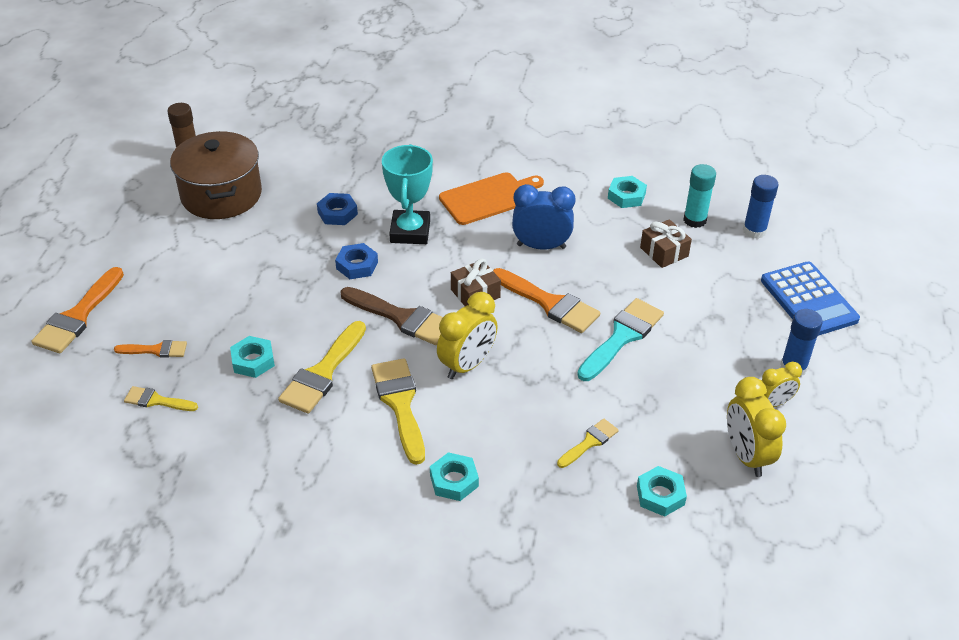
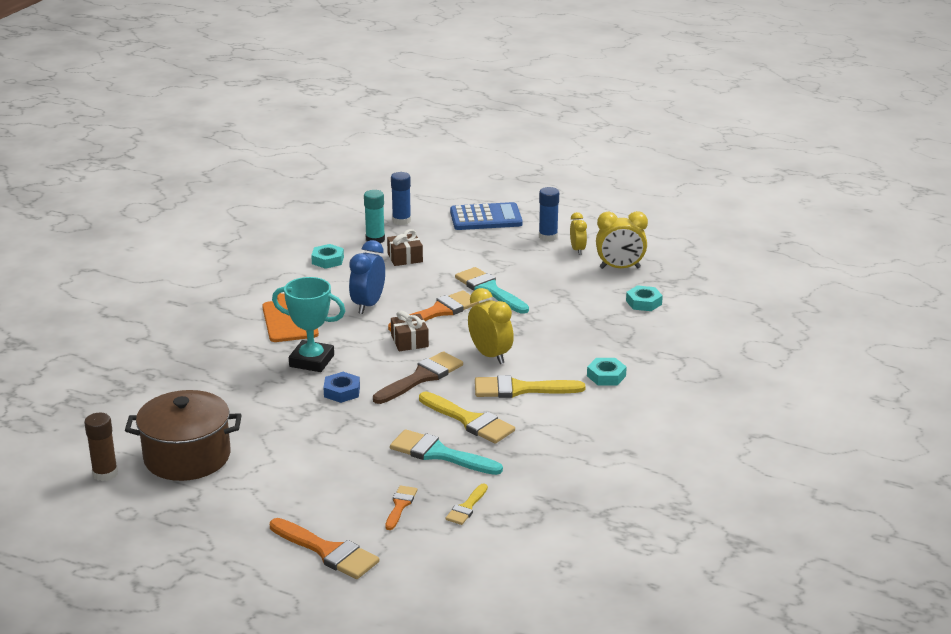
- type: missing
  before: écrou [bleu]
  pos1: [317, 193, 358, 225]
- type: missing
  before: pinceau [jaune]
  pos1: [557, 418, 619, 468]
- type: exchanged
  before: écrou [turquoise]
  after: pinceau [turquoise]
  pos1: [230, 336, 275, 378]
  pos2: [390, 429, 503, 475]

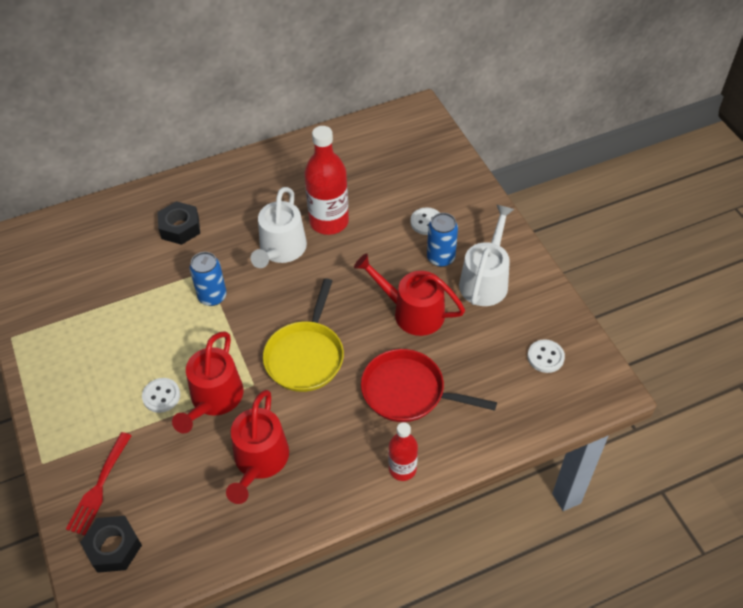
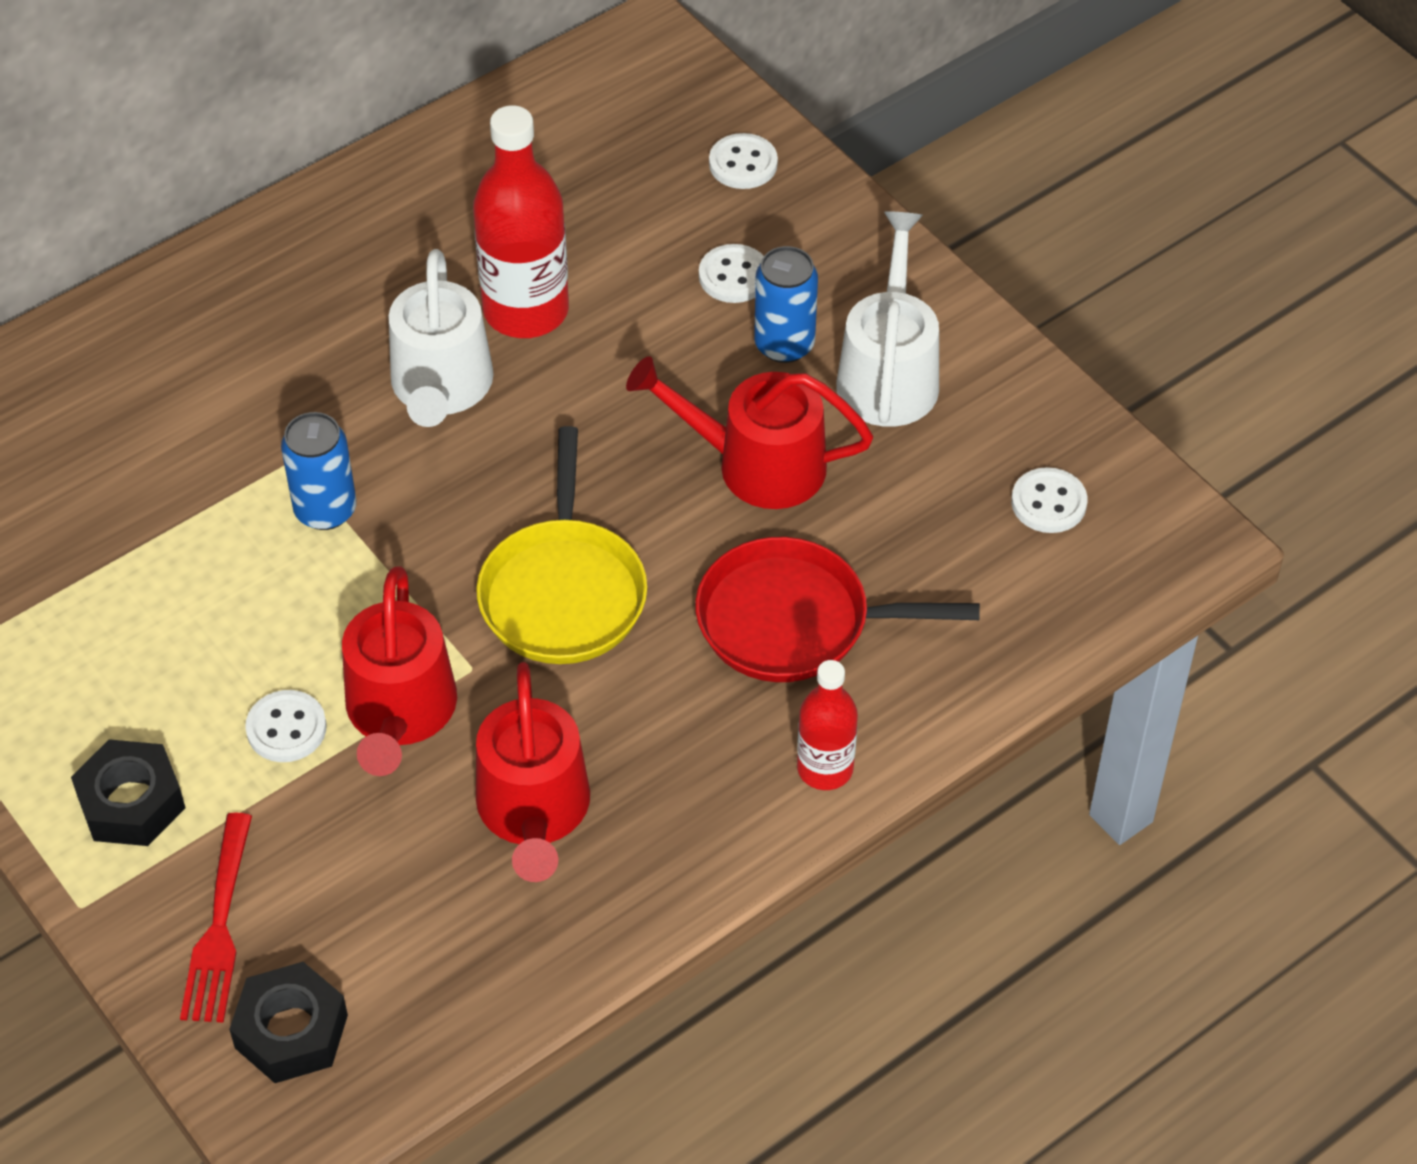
- type: appeared
  after: bouton [blanc]
  pos2: [709, 133, 778, 189]
- type: relocated
  before: écrou [noir]
  pos1: [158, 201, 200, 245]
  pos2: [71, 739, 185, 846]

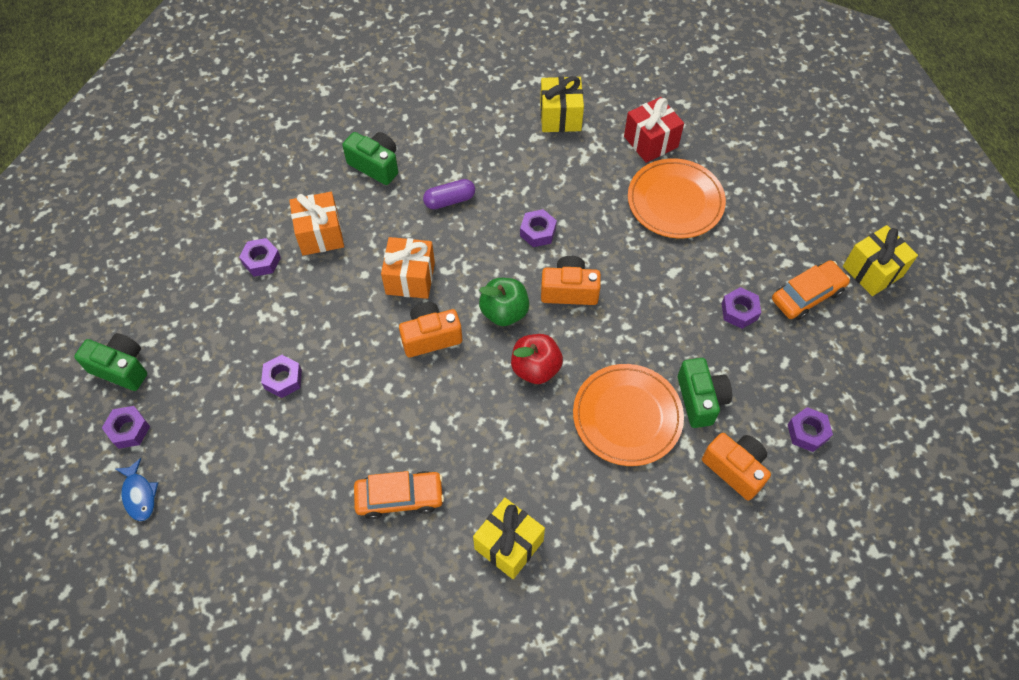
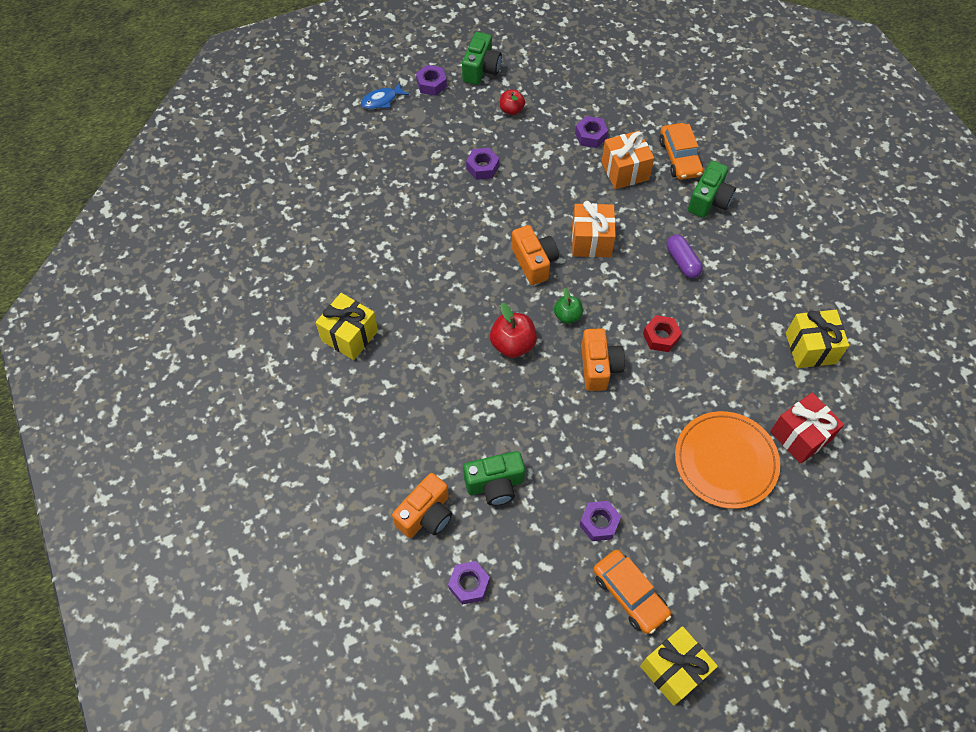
- type: missing
  before: assiette [orange]
  pos1: [573, 364, 684, 466]
- type: appeared
  after: pomme [rouge]
  pos2: [500, 89, 525, 115]
- type: relocated
  before: voiture [orange]
  pos1: [354, 471, 444, 519]
  pos2: [659, 123, 703, 180]
- type: colour
  before: écrou [violet]
  after: écrou [rouge]
  pos1: [520, 209, 557, 247]
  pos2: [643, 315, 682, 352]
- type: size
  before: pomme [vert]
  pos1: [479, 278, 529, 326]
  pos2: [554, 288, 583, 324]
  scale: 0.64

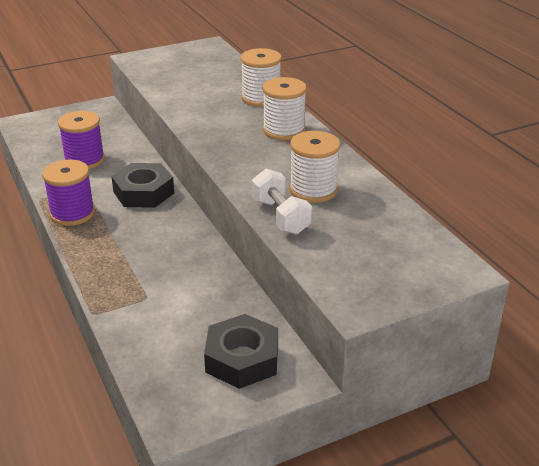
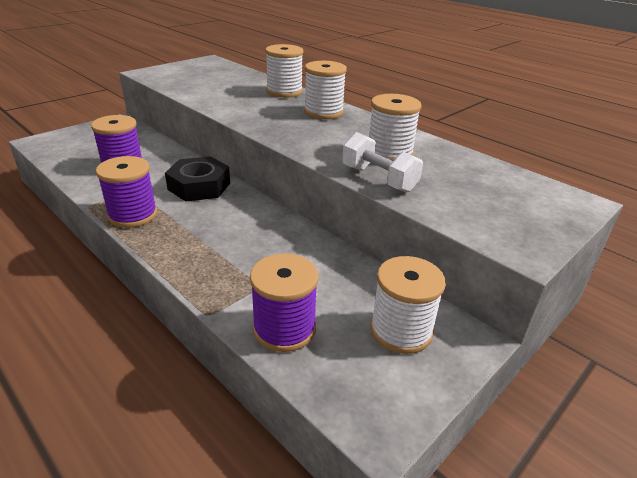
- type: appeared
  after: bobine [violet]
  pos2: [250, 253, 318, 352]
- type: exchanged
  before: écrou [noir]
  after: bobine [blanc]
  pos1: [204, 314, 278, 389]
  pos2: [370, 256, 446, 354]

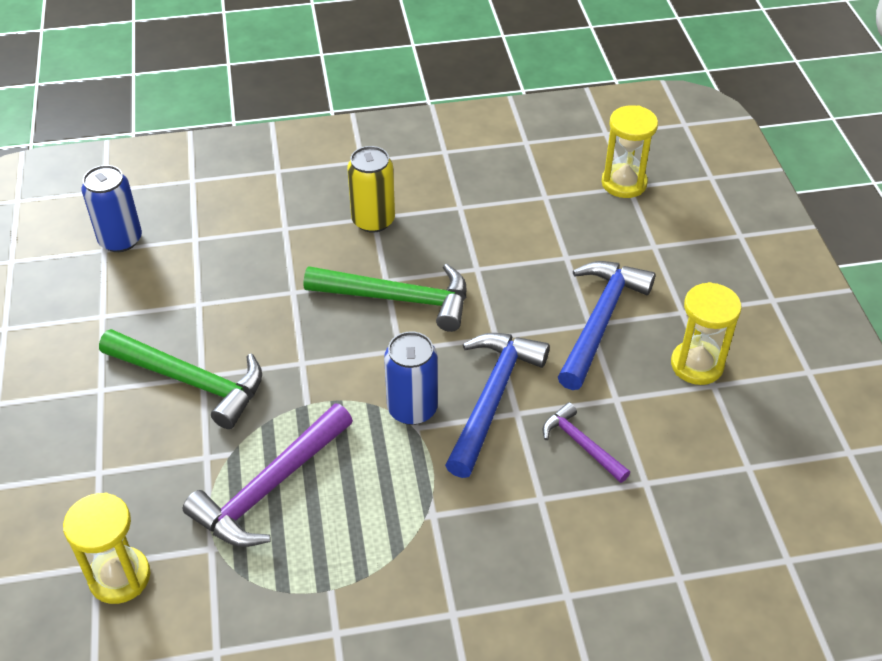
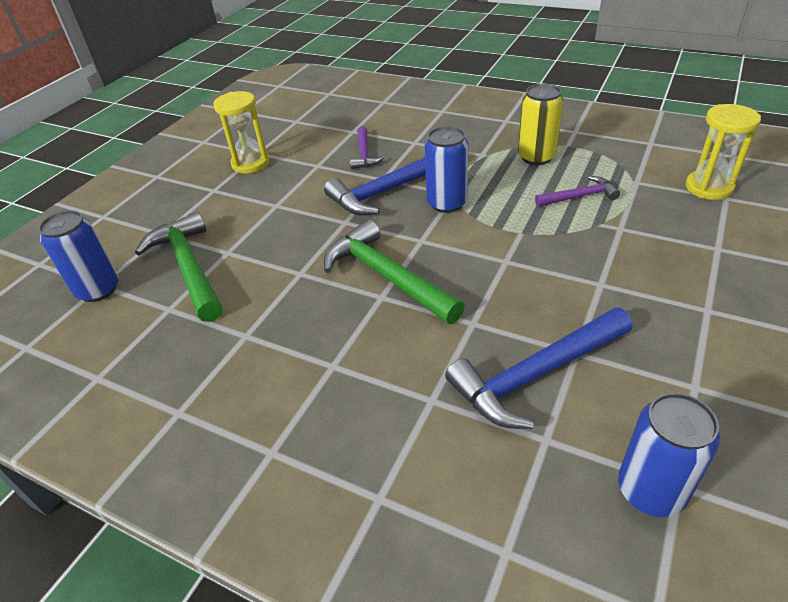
- type: relocated
  before: marteau [vert]
  pos1: [99, 329, 262, 429]
  pos2: [135, 212, 223, 322]
- type: relocated
  before: canette [jaune]
  pos1: [347, 146, 395, 233]
  pos2: [518, 84, 563, 165]
- type: relocated
  before: marteau [bleu]
  pos1: [558, 261, 655, 390]
  pos2: [445, 308, 632, 429]
- type: exchanged
  before: sablier [jaune]
  after: canette [bleu]
  pos1: [602, 105, 658, 198]
  pos2: [38, 210, 119, 302]
- type: size
  before: marteau [violet]
  pos1: [183, 403, 353, 547]
  pos2: [535, 176, 620, 207]
  scale: 0.55

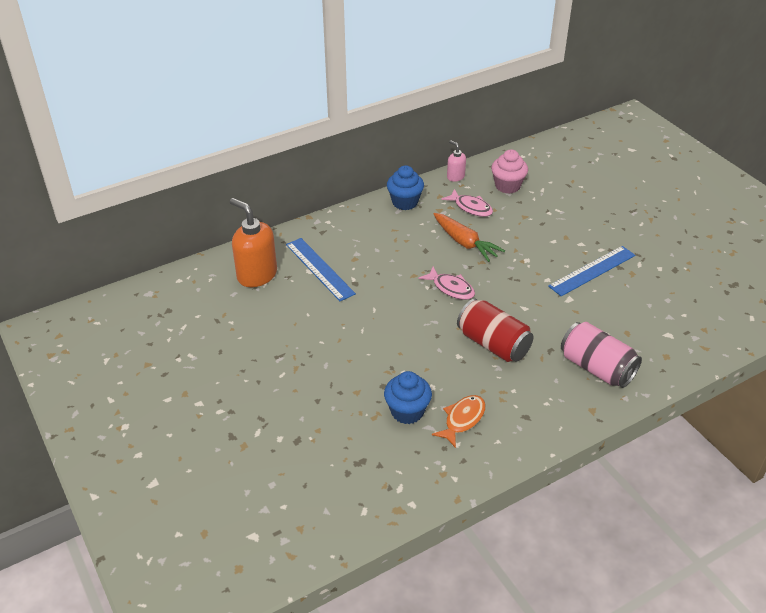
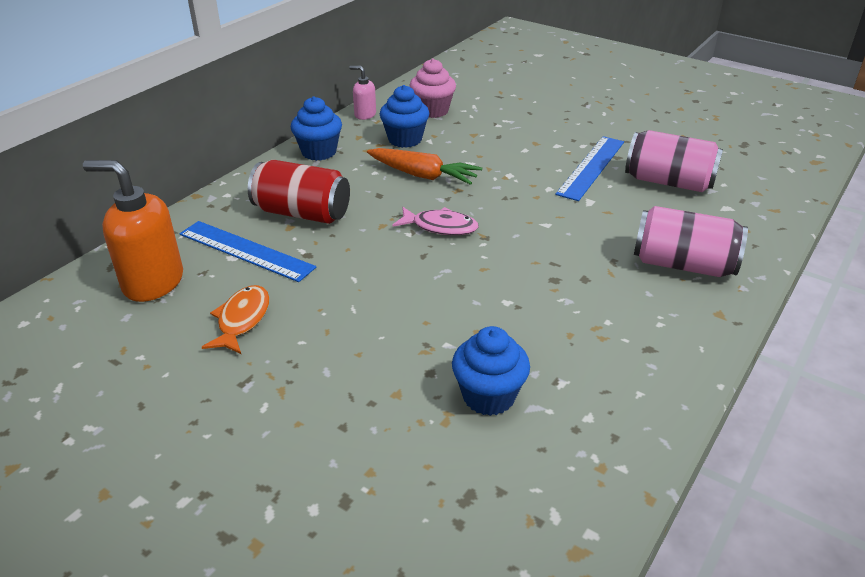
- type: appeared
  after: canette [rose]
  pos2: [625, 130, 723, 192]
- type: relocated
  before: poisson [orange]
  pos1: [432, 395, 486, 448]
  pos2: [202, 285, 269, 354]
- type: relocated
  before: canette [rouge]
  pos1: [457, 299, 534, 362]
  pos2: [248, 160, 350, 224]
- type: exchanged
  before: poisson [rose]
  after: muffin [bleu]
  pos1: [441, 189, 493, 217]
  pos2: [380, 85, 429, 148]

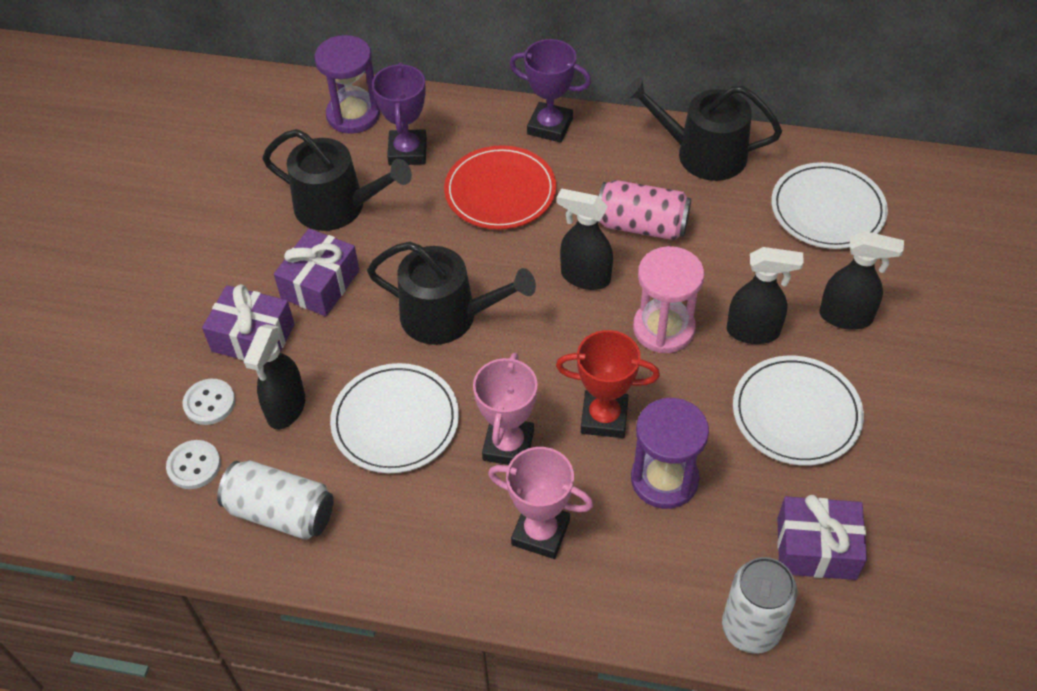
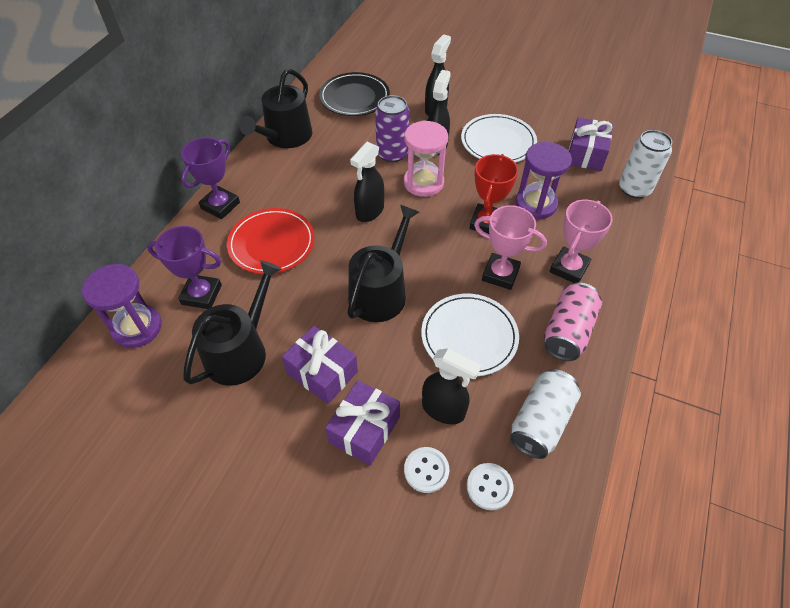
- type: appeared
  after: canette [violet]
  pos2: [375, 95, 410, 162]
- type: relocated
  before: canette [rose]
  pos1: [598, 180, 691, 240]
  pos2: [544, 282, 602, 361]
- type: colour
  before: assiette [blanc]
  after: assiette [noir]
  pos1: [771, 162, 888, 249]
  pos2: [319, 72, 390, 116]

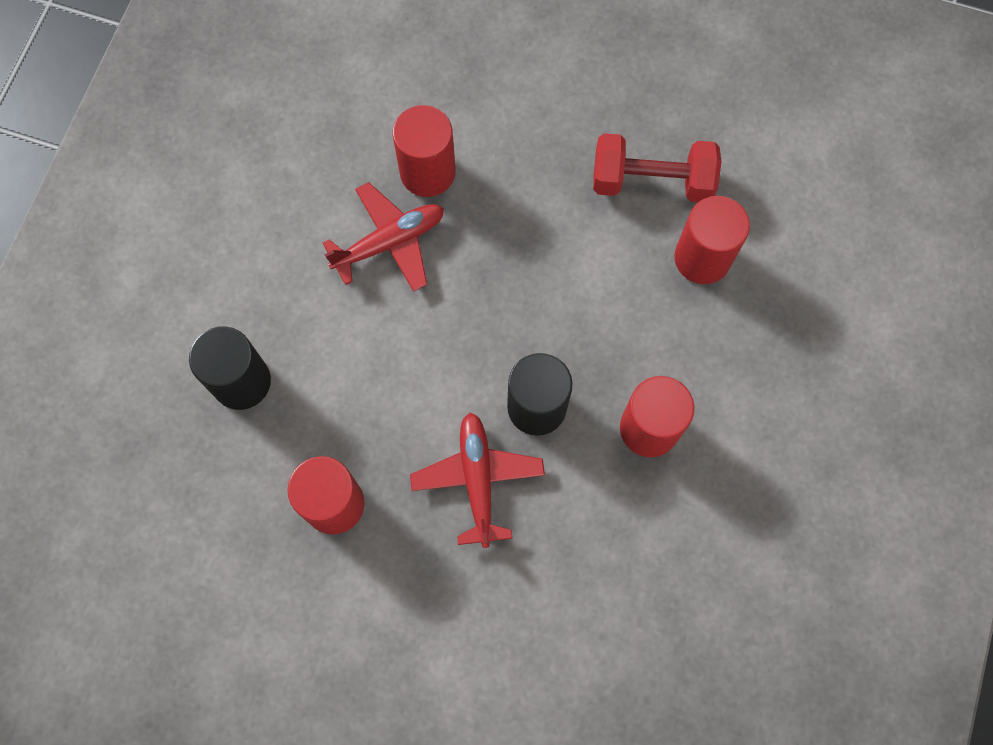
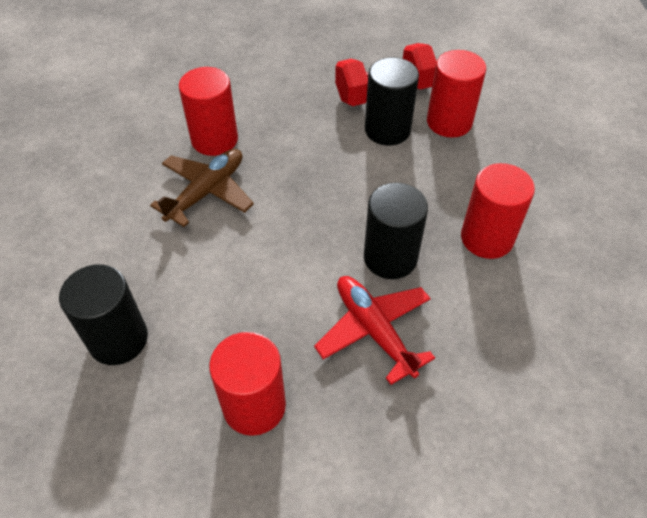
- type: appeared
  after: cylindre [noir]
  pos2: [365, 57, 419, 146]
- type: colour
  before: avion [rouge]
  after: avion [marron]
  pos1: [323, 182, 444, 292]
  pos2: [150, 149, 254, 227]

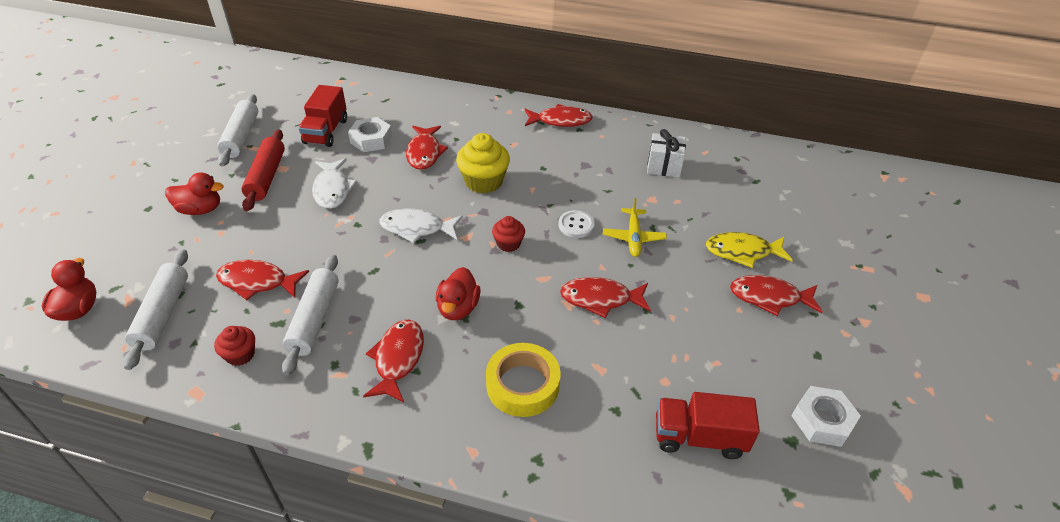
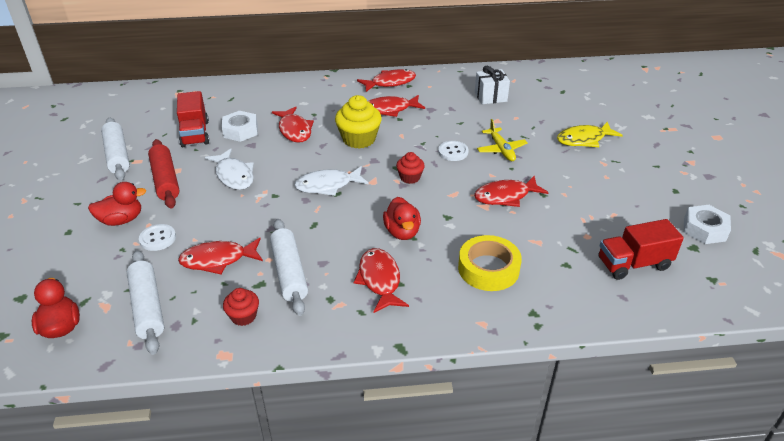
- type: appeared
  after: bouton [blanc]
  pos2: [139, 224, 176, 251]
- type: relocated
  before: poisson [rouge]
  pos1: [730, 275, 823, 316]
  pos2: [368, 95, 425, 117]

